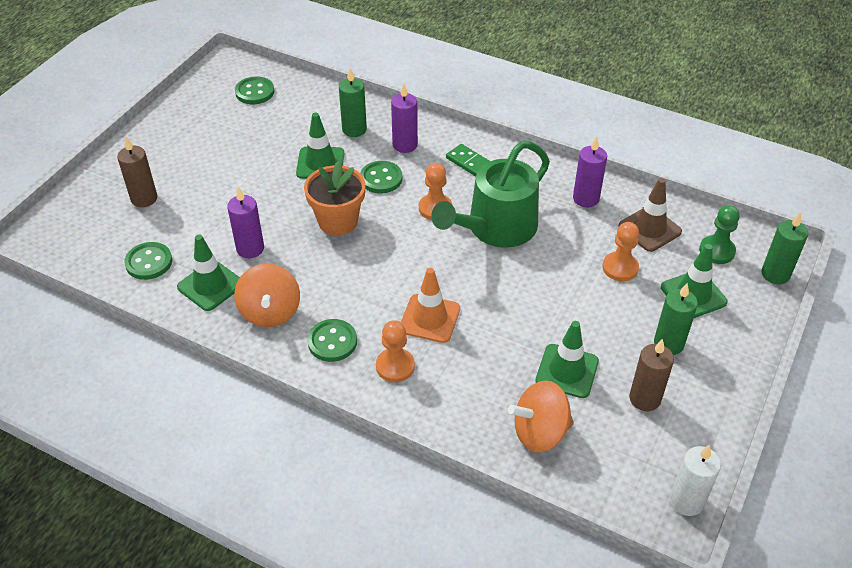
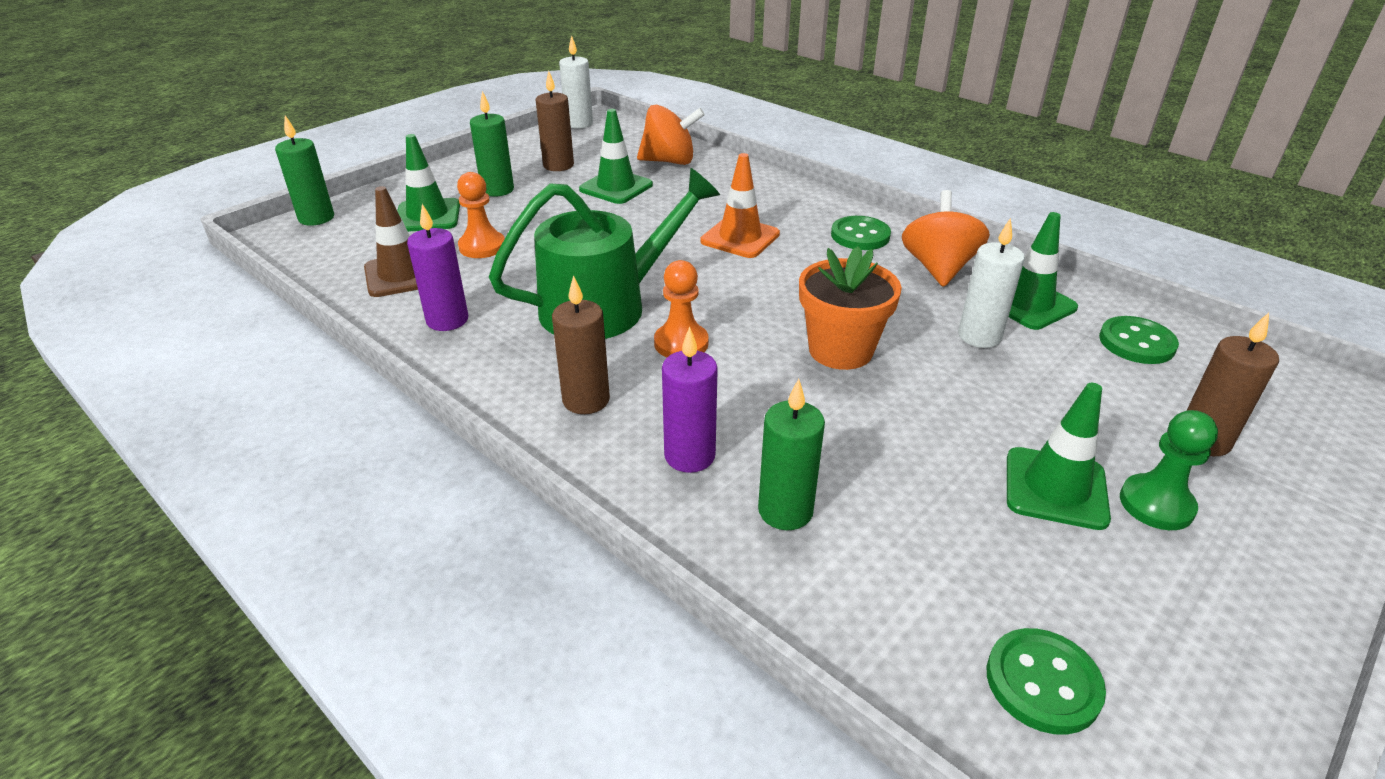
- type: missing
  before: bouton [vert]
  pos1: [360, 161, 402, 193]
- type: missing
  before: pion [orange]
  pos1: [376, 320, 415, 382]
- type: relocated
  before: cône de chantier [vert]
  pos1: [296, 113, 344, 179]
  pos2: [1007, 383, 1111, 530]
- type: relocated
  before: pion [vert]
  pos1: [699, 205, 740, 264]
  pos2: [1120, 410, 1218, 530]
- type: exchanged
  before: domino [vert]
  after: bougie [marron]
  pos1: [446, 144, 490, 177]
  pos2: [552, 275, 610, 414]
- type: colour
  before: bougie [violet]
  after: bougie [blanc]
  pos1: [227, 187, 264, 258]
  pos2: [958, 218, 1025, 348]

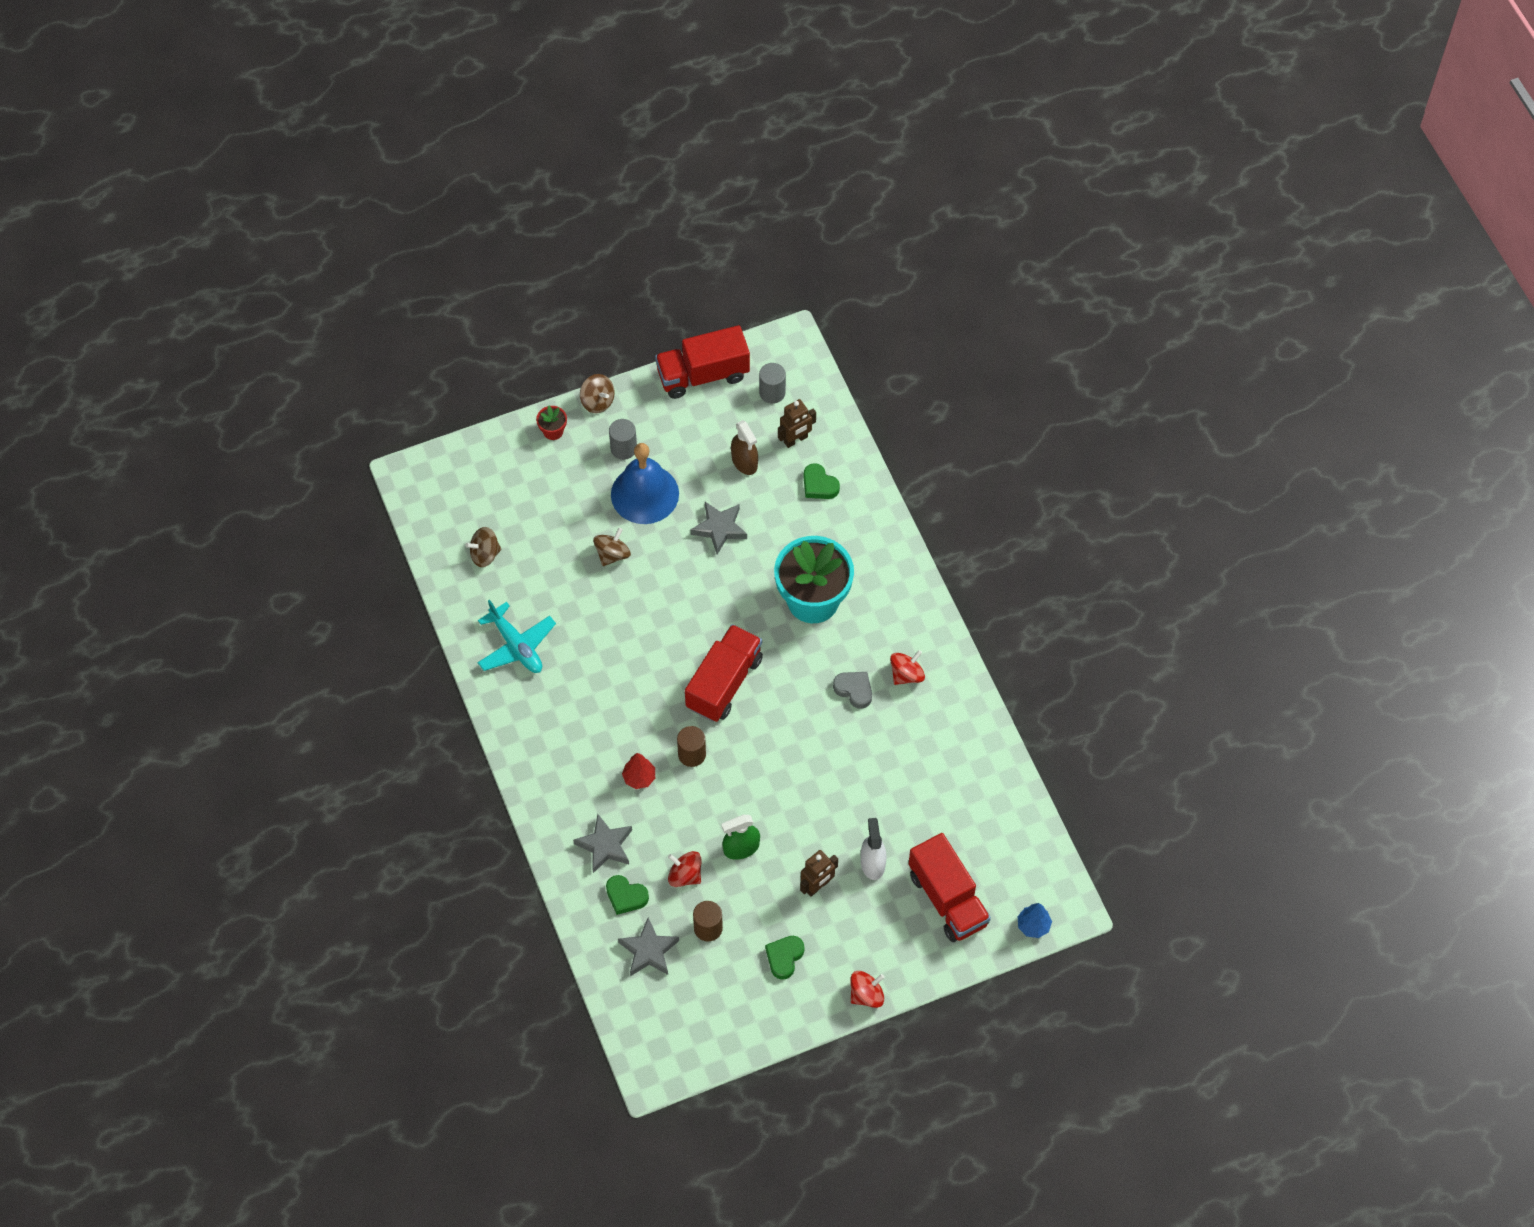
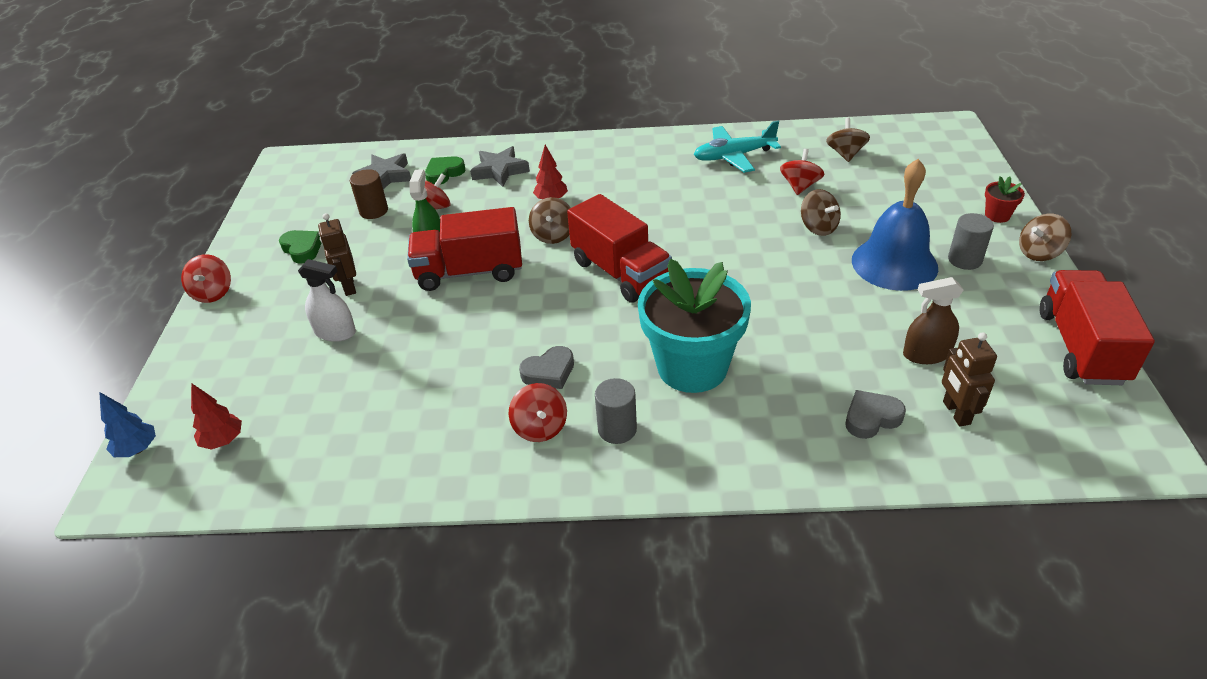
- type: missing
  before: étoile [gris]
  pos1: [691, 502, 747, 554]
- type: appeared
  after: arbre [rouge]
  pos2: [191, 383, 242, 450]
- type: appeared
  after: toupie [rouge]
  pos2: [780, 149, 824, 195]
- type: relocated
  before: cylindre [gris]
  pos1: [759, 363, 786, 404]
  pos2: [595, 378, 637, 444]
- type: relocated
  before: camion [rouge]
  pos1: [909, 833, 991, 942]
  pos2: [407, 207, 522, 291]
- type: exchanged
  before: cylindre [marron]
  after: toupie [marron]
  pos1: [677, 726, 706, 767]
  pos2: [529, 197, 570, 244]
- type: colour
  before: cœur [vert]
  after: cœur [gris]
  pos1: [804, 463, 840, 499]
  pos2: [846, 390, 906, 439]

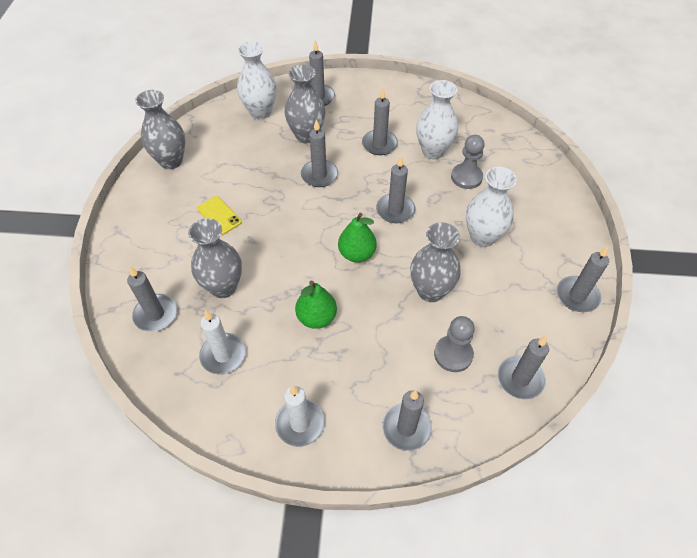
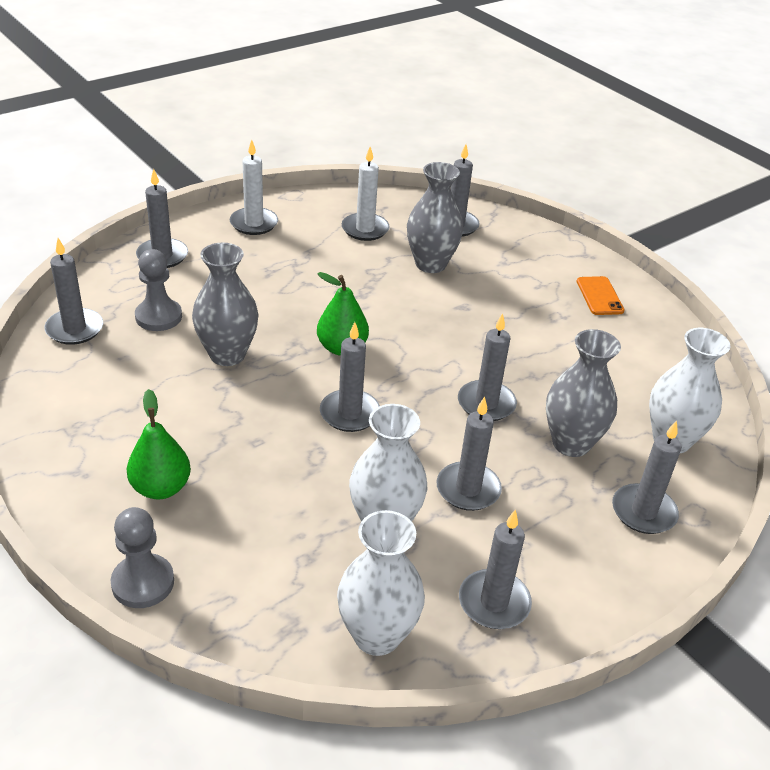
- type: missing
  before: vase [gris]
  pos1: [135, 90, 185, 169]
- type: missing
  before: téléphone [jaune]
  pos1: [197, 196, 242, 235]
- type: appeared
  after: téléphone [orange]
  pos2: [577, 276, 625, 315]
- type: relocated
  before: poire [vert]
  pos1: [295, 281, 337, 329]
  pos2: [127, 389, 191, 500]
- type: relocated
  before: pion [gris]
  pos1: [451, 135, 485, 189]
  pos2: [110, 507, 174, 608]
- type: relocated
  before: vase [blanc]
  pos1: [466, 167, 517, 247]
  pos2: [337, 510, 425, 656]
- type: relocated
  before: bougie [gris]
  pos1: [557, 246, 609, 312]
  pos2: [459, 510, 532, 629]

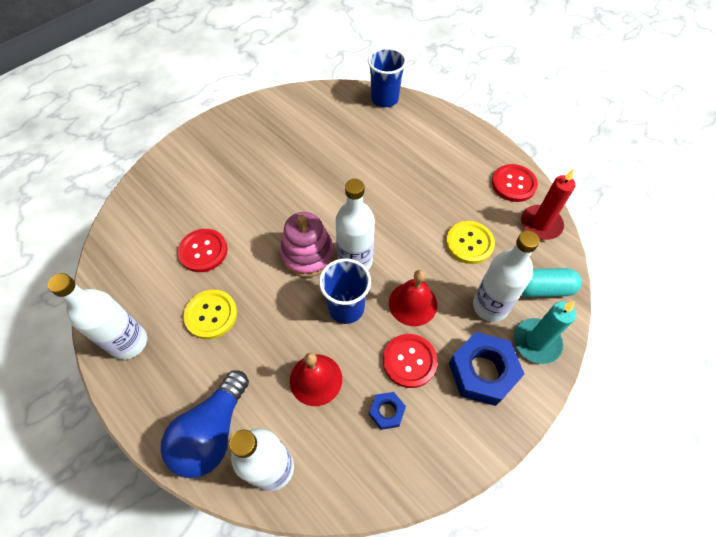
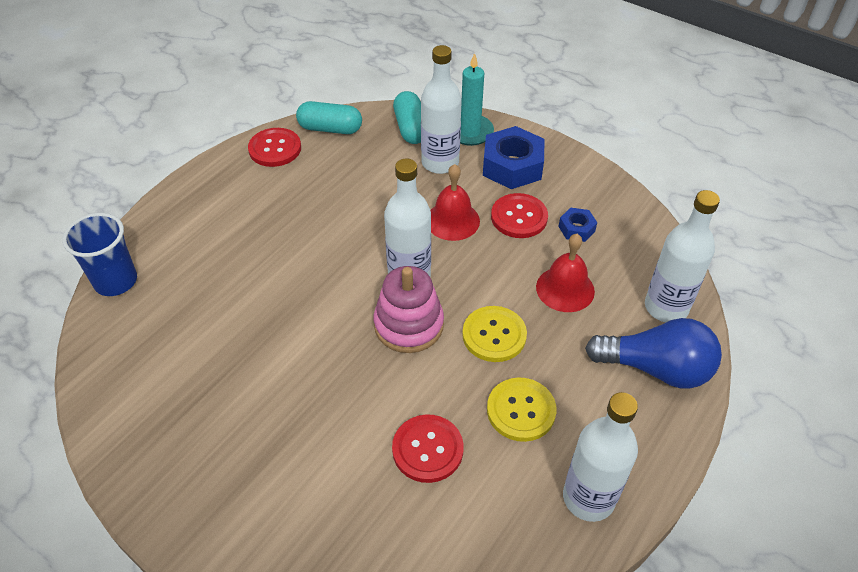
- type: missing
  before: gobelet [bleu]
  pos1: [319, 258, 371, 324]
- type: relocated
  before: bouton [jaune]
  pos1: [446, 221, 495, 264]
  pos2: [462, 306, 527, 362]
- type: exchanged
  before: bougie [rouge]
  after: gélule [turquoise]
  pos1: [521, 169, 576, 240]
  pos2: [296, 101, 362, 134]

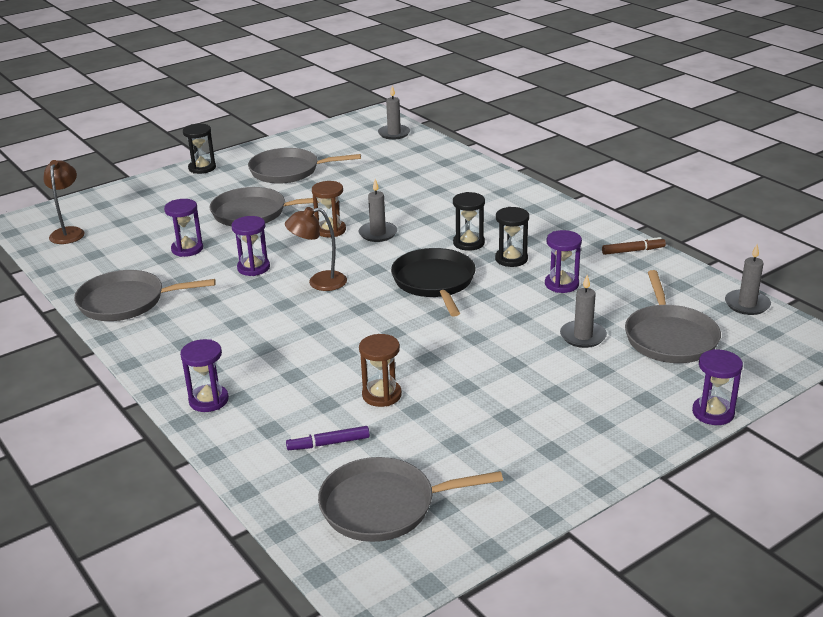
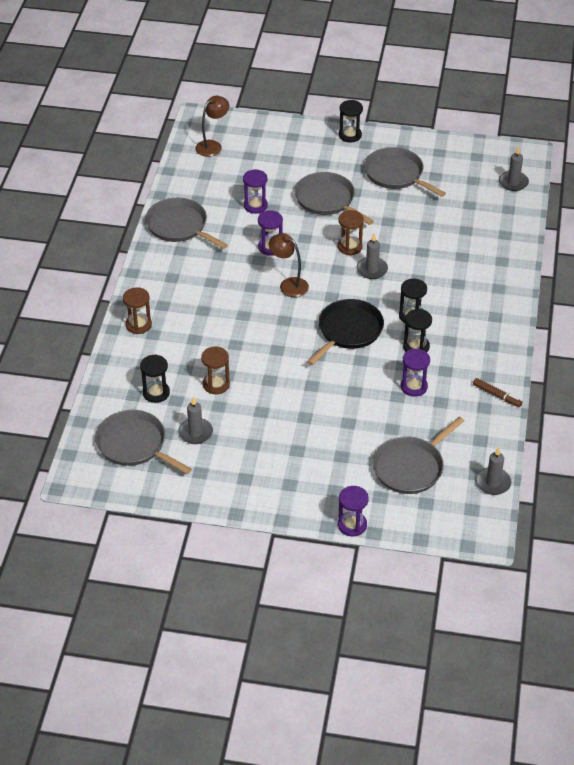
- type: relocated
  before: bougie [gris]
  pos1: [560, 275, 607, 348]
  pos2: [178, 396, 213, 444]
- type: exchanged
  before: feutre [violet]
  after: sablier [noir]
  pos1: [286, 426, 370, 450]
  pos2: [140, 355, 170, 403]
- type: colour
  before: sablier [violet]
  after: sablier [marron]
  pos1: [180, 339, 229, 412]
  pos2: [123, 287, 152, 334]

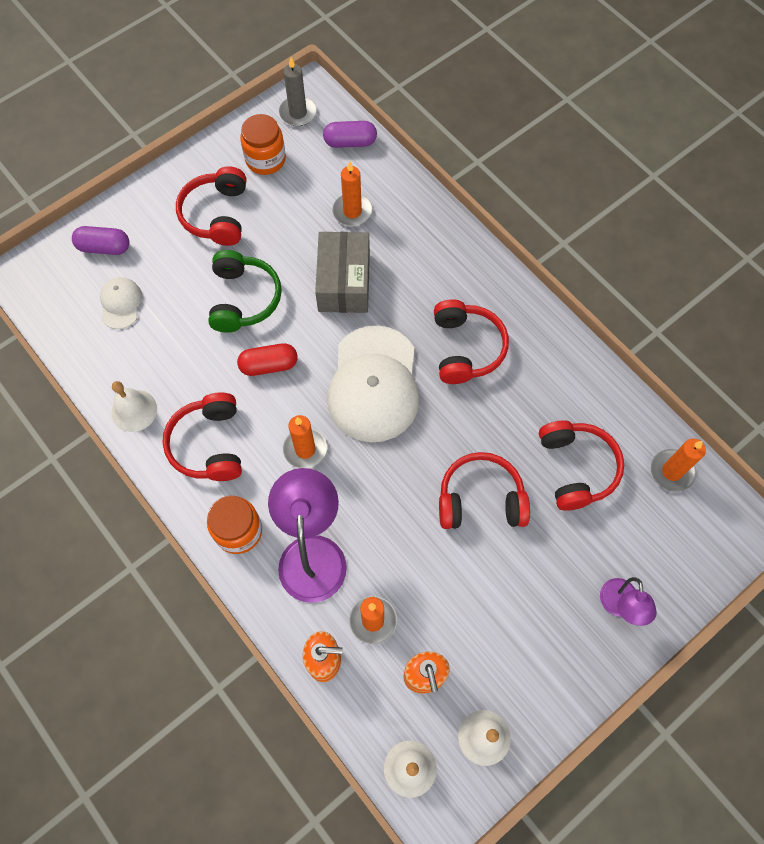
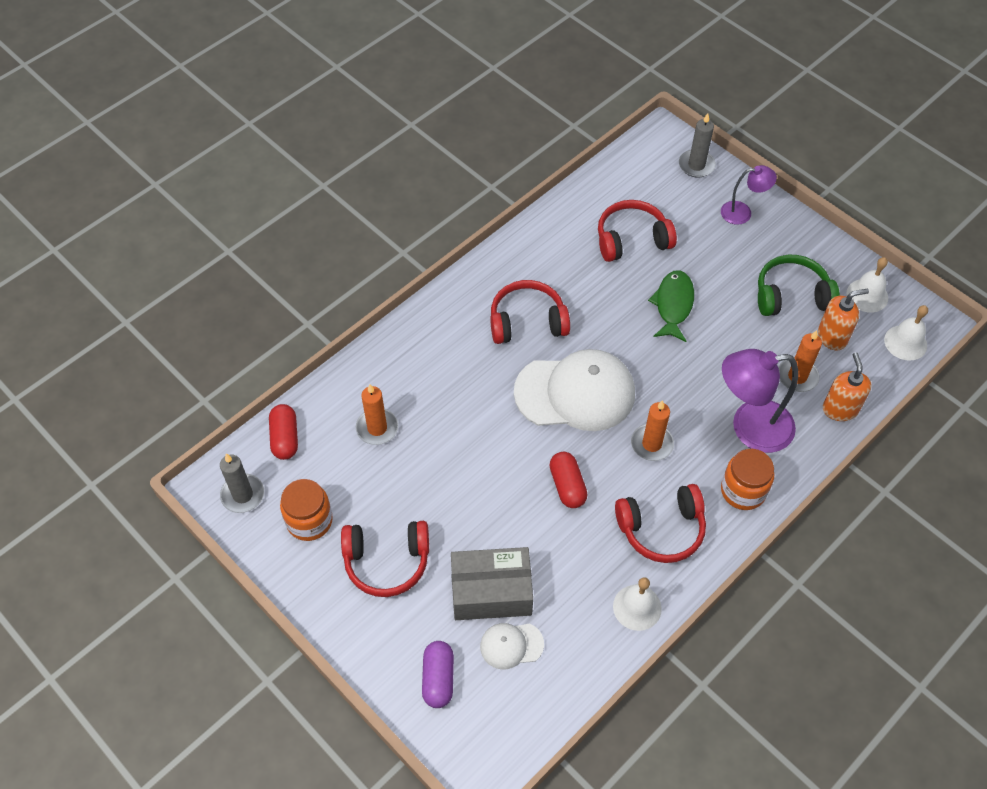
- type: missing
  before: bougie [orange]
  pos1: [651, 439, 706, 492]
- type: appeared
  after: bougie [gris]
  pos2: [679, 113, 716, 177]
- type: relocated
  before: casque audio [vert]
  pos1: [208, 250, 282, 333]
  pos2: [758, 255, 840, 316]
- type: relocated
  before: boîte [gris]
  pos1: [315, 232, 370, 313]
  pos2: [451, 547, 533, 620]
- type: exchanged
  before: casque audio [rouge]
  after: poisson [vert]
  pos1: [439, 452, 530, 529]
  pos2: [648, 270, 694, 342]
- type: colour
  before: gélule [violet]
  after: gélule [rouge]
  pos1: [323, 121, 377, 148]
  pos2: [269, 404, 298, 460]

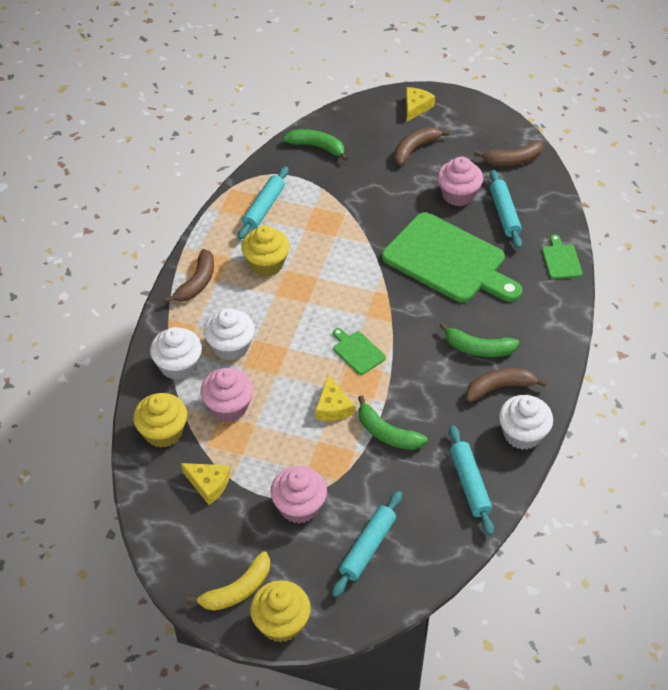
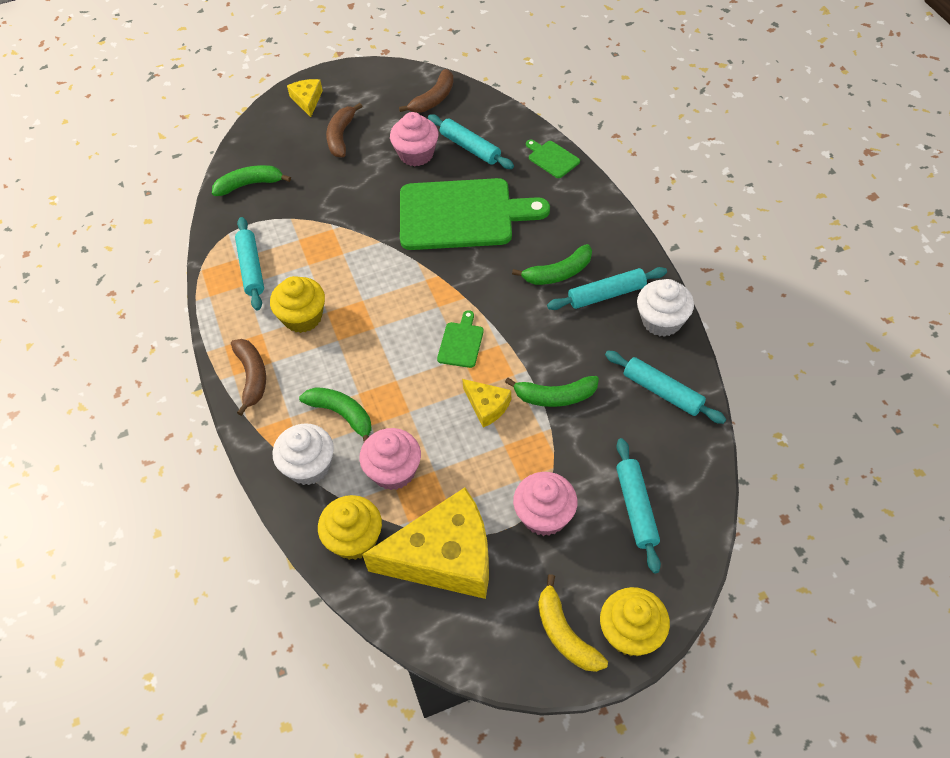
- type: exchanged
  before: muffin [blanc]
  after: banane [vert]
  pos1: [204, 308, 255, 361]
  pos2: [299, 387, 372, 442]
- type: exchanged
  before: banane [marron]
  after: rouleau à pâtisserie [turquoise]
  pos1: [466, 368, 547, 402]
  pos2: [547, 267, 667, 310]
- type: spun
  before: banane [jaune]
  pos1: [187, 551, 270, 611]
  pos2: [538, 574, 608, 672]
  turn: 135
- type: spun
  before: planche à découper [vert]
  pos1: [333, 328, 386, 375]
  pos2: [437, 310, 484, 368]
  turn: 90
- type: size
  before: fromage [jaune]
  pos1: [181, 463, 230, 505]
  pos2: [362, 487, 489, 599]
  scale: 2.16

